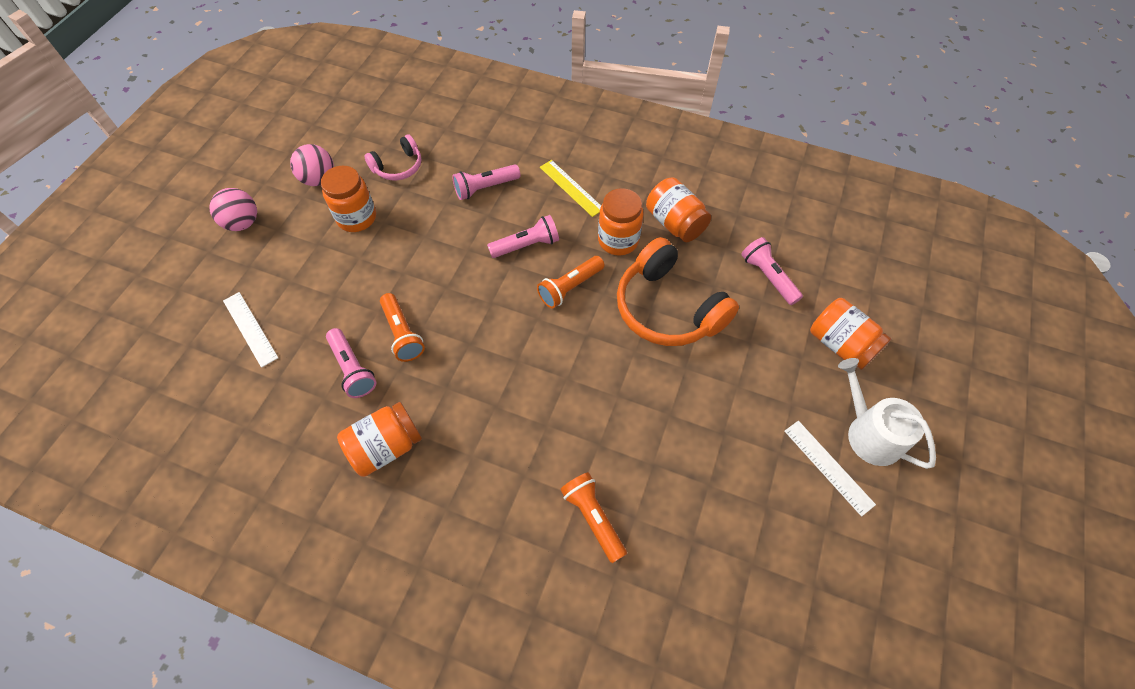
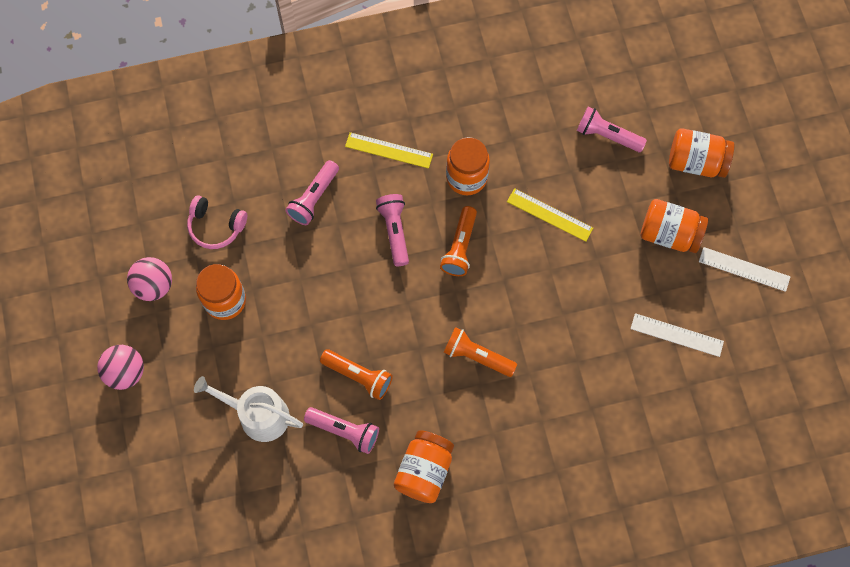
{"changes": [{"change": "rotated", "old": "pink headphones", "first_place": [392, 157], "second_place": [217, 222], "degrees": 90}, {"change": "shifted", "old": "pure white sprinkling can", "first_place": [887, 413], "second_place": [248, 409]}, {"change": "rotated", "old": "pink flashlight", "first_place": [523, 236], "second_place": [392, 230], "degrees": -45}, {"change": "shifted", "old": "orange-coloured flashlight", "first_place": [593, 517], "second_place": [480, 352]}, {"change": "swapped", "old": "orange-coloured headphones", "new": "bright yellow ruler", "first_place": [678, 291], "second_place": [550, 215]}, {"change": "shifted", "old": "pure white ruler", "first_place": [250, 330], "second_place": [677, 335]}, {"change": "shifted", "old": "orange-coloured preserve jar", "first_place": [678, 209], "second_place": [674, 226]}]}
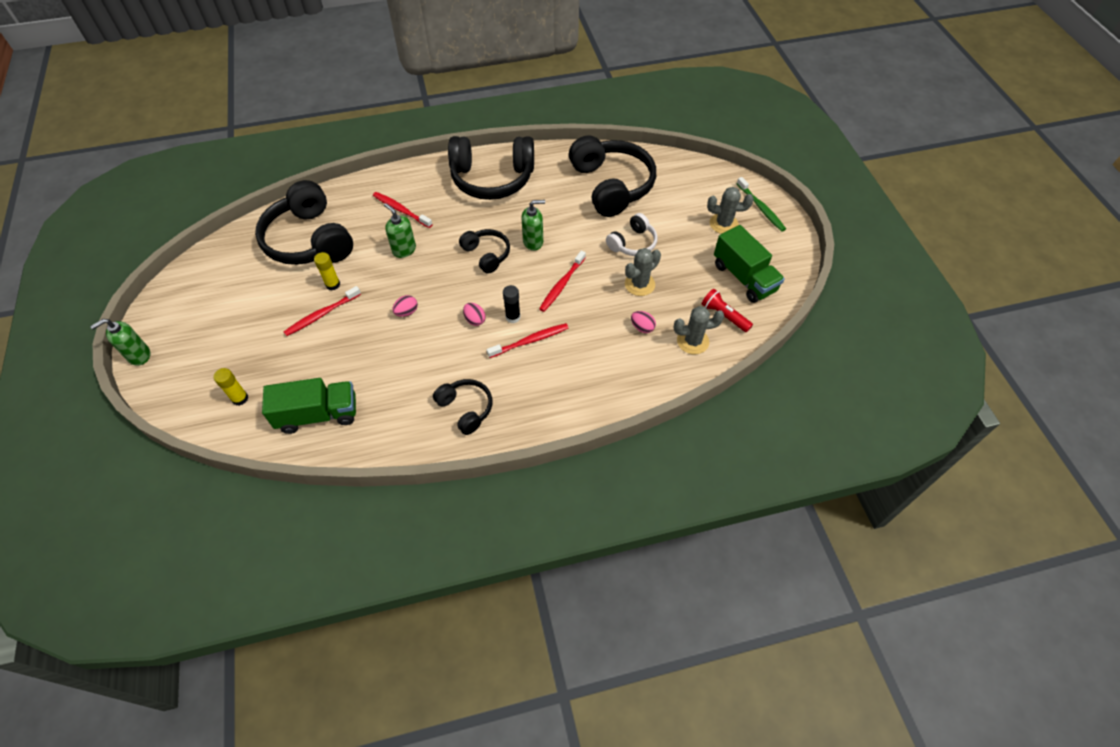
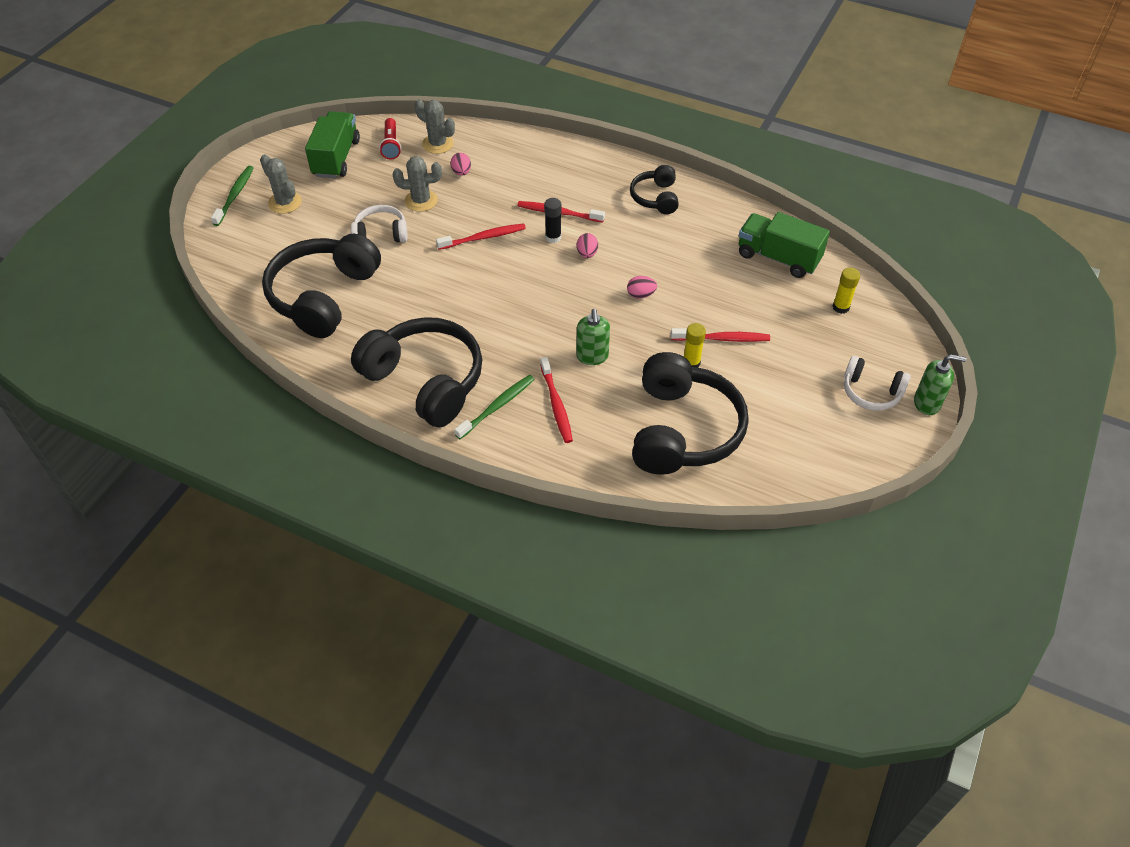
{"changes": [{"change": "new", "new": "green dental brush", "second_place": [494, 407]}, {"change": "new", "new": "pure white headphones", "second_place": [877, 383]}, {"change": "gone", "old": "jet-black headphones", "first_place": [484, 251]}, {"change": "gone", "old": "green pump bottle", "first_place": [533, 225]}]}
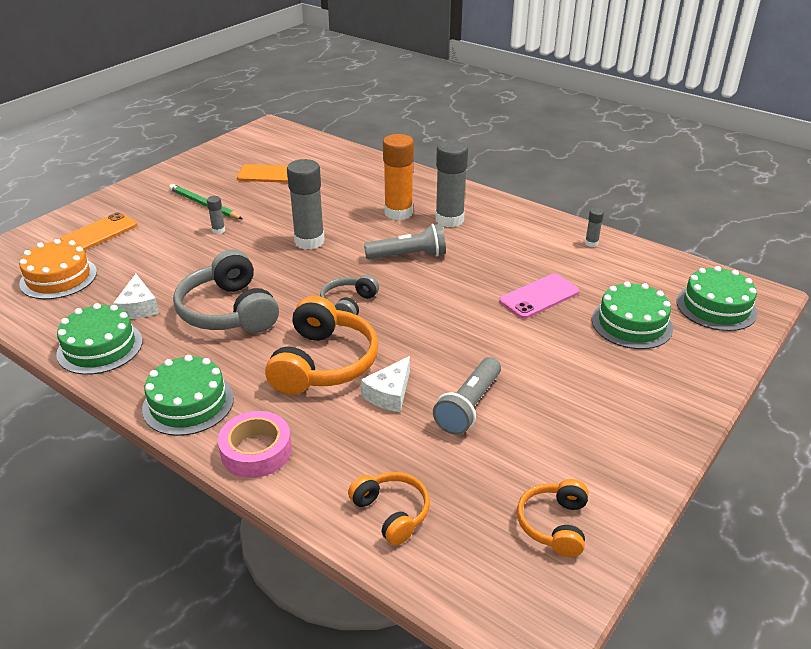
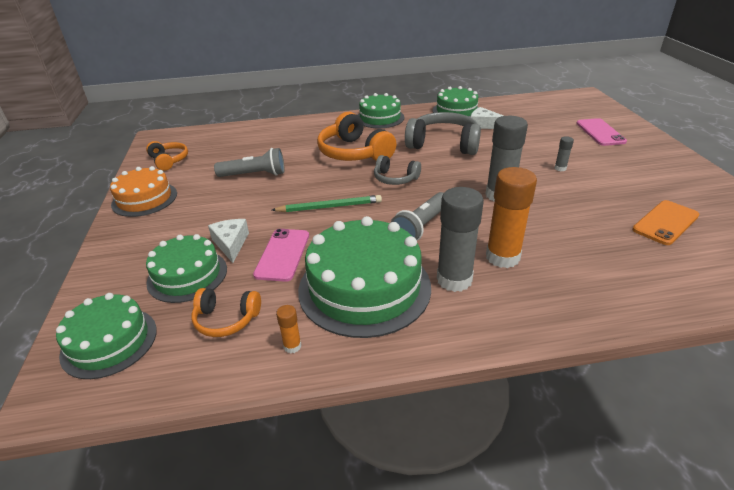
{"changes": [{"change": "shifted", "old": "orange-coloured cake", "first_place": [58, 269], "second_place": [143, 191]}, {"change": "shifted", "old": "orange-coloured headphones", "first_place": [389, 509], "second_place": [226, 312]}, {"change": "shifted", "old": "pure white cheese", "first_place": [385, 384], "second_place": [228, 241]}, {"change": "rotated", "old": "grey flashlight", "first_place": [467, 396], "second_place": [249, 162], "degrees": 105}, {"change": "shifted", "old": "green wooden pencil", "first_place": [205, 201], "second_place": [327, 203]}, {"change": "repainted", "old": "grey stick of glue", "new": "orange-coloured stick of glue", "first_place": [594, 227], "second_place": [288, 329]}, {"change": "new", "new": "green cake", "second_place": [364, 277]}, {"change": "rotated", "old": "grey headphones", "first_place": [349, 295], "second_place": [397, 170], "degrees": 135}, {"change": "repainted", "old": "orange-coloured phone", "new": "pink phone", "first_place": [98, 231], "second_place": [601, 132]}, {"change": "gone", "old": "pink roll of tape", "first_place": [255, 444]}]}
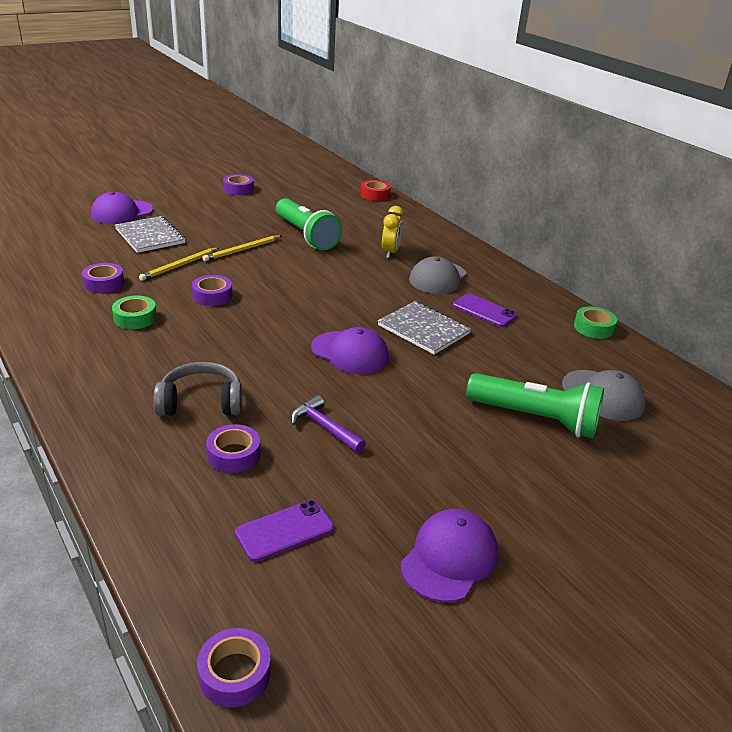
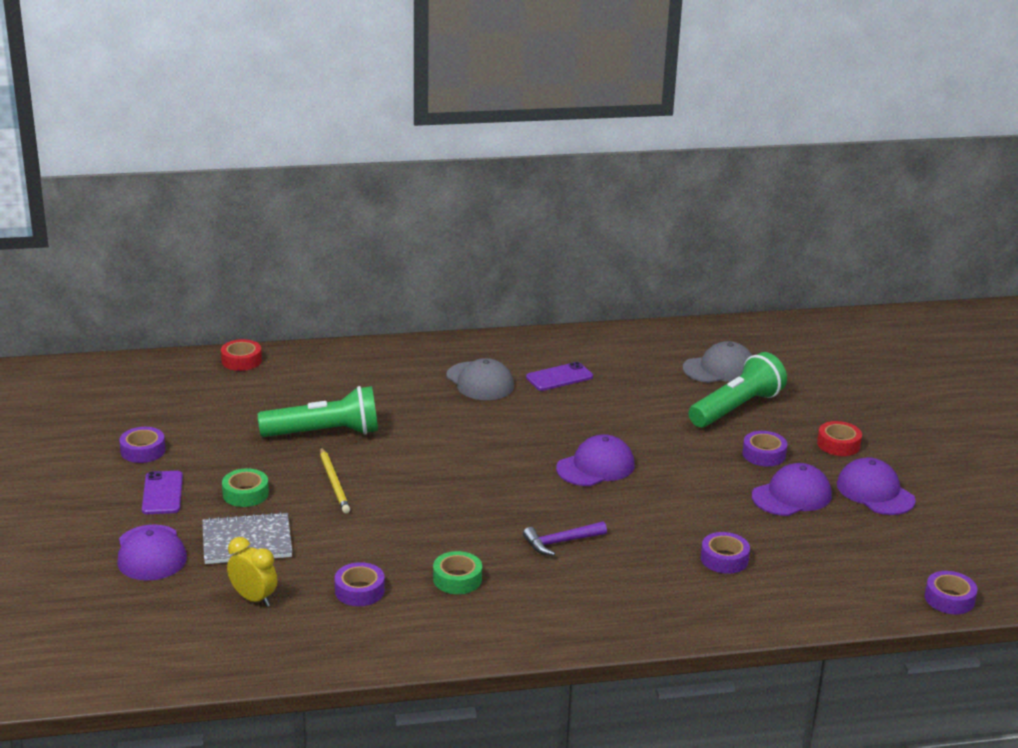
{"changes": [{"change": "shifted", "old": "violet phone", "first_place": [284, 531], "second_place": [162, 492]}, {"change": "shifted", "old": "green roll of tape", "first_place": [595, 322], "second_place": [245, 488]}, {"change": "shifted", "old": "bright yellow clock", "first_place": [393, 232], "second_place": [252, 572]}, {"change": "shifted", "old": "violet claw hammer", "first_place": [328, 424], "second_place": [565, 538]}, {"change": "shifted", "old": "violet roll of tape", "first_place": [212, 290], "second_place": [764, 448]}, {"change": "new", "new": "violet peaked cap", "second_place": [792, 489]}, {"change": "new", "new": "red roll of tape", "second_place": [839, 438]}, {"change": "gone", "old": "bright yellow wooden pencil", "first_place": [179, 264]}, {"change": "gone", "old": "grey headphones", "first_place": [198, 389]}, {"change": "gone", "old": "grey notebook", "first_place": [424, 327]}]}
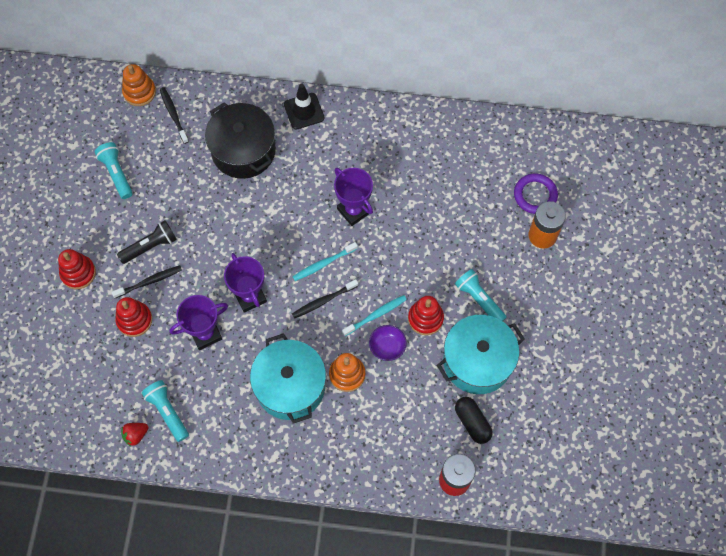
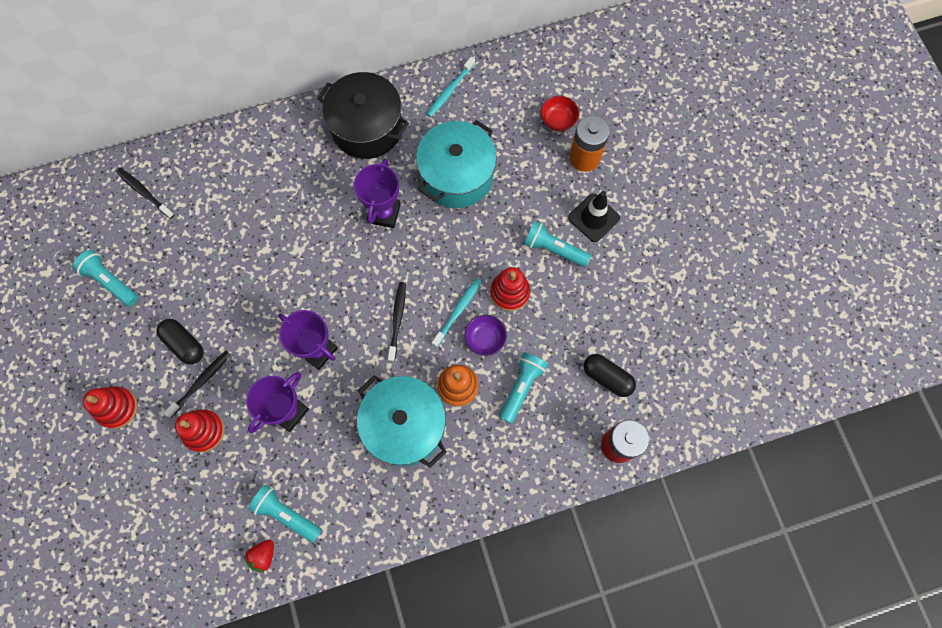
{"changes": [{"change": "swapped", "old": "jet-black flashlight", "new": "jet-black capsule", "first_place": [147, 242], "second_place": [180, 342]}, {"change": "shifted", "old": "jet-black stockpot", "first_place": [240, 140], "second_place": [363, 115]}, {"change": "rotated", "old": "violet award cup", "first_place": [353, 197], "second_place": [377, 193], "degrees": 75}, {"change": "rotated", "old": "jet-black dental brush", "first_place": [325, 298], "second_place": [397, 322], "degrees": 150}, {"change": "shifted", "old": "turquoise stockpot", "first_place": [481, 354], "second_place": [456, 164]}, {"change": "shifted", "old": "turquoise dental brush", "first_place": [325, 261], "second_place": [451, 87]}, {"change": "new", "new": "turquoise flashlight", "second_place": [523, 388]}, {"change": "swapped", "old": "violet ring", "new": "red deep dish", "first_place": [536, 193], "second_place": [560, 113]}, {"change": "shifted", "old": "jet-black safety cone", "first_place": [304, 107], "second_place": [594, 216]}, {"change": "gone", "old": "orange-coloured stacking toy", "first_place": [139, 85]}]}
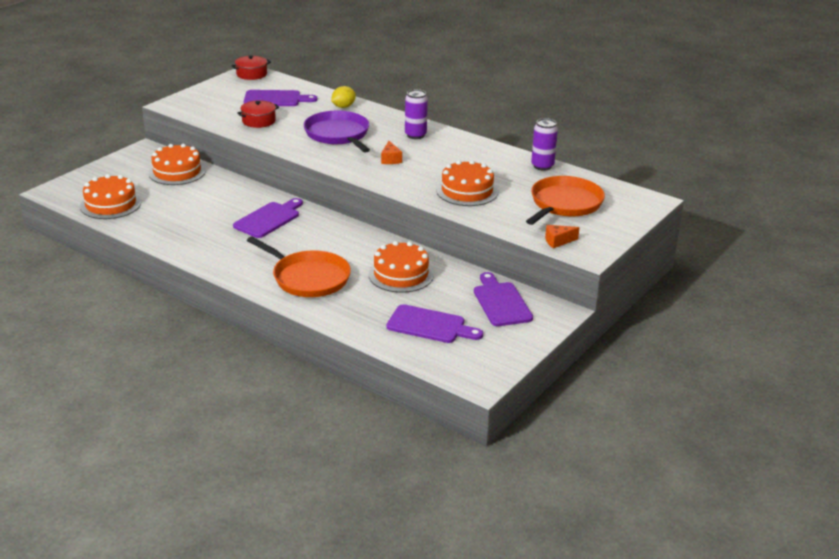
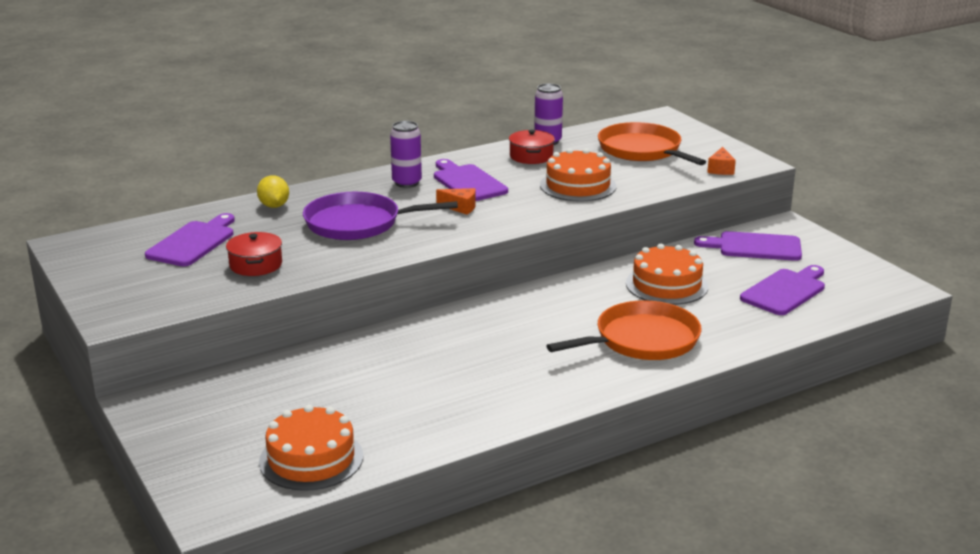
{"changes": [{"change": "shifted", "old": "violet chopping board", "first_place": [268, 218], "second_place": [471, 180]}, {"change": "shifted", "old": "red stockpot", "first_place": [251, 68], "second_place": [532, 147]}, {"change": "gone", "old": "orange-coloured cake", "first_place": [177, 164]}]}
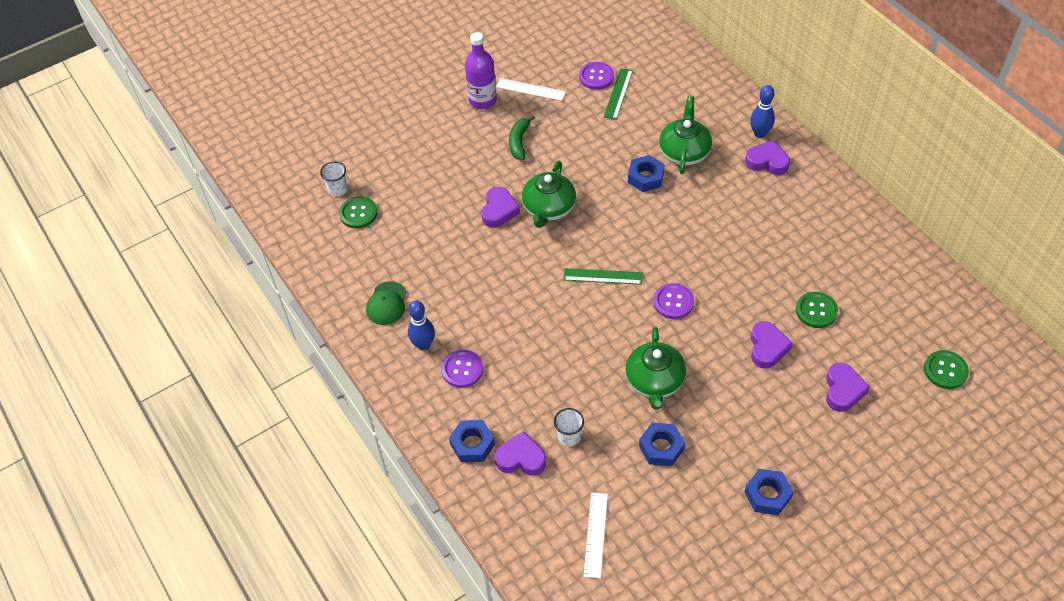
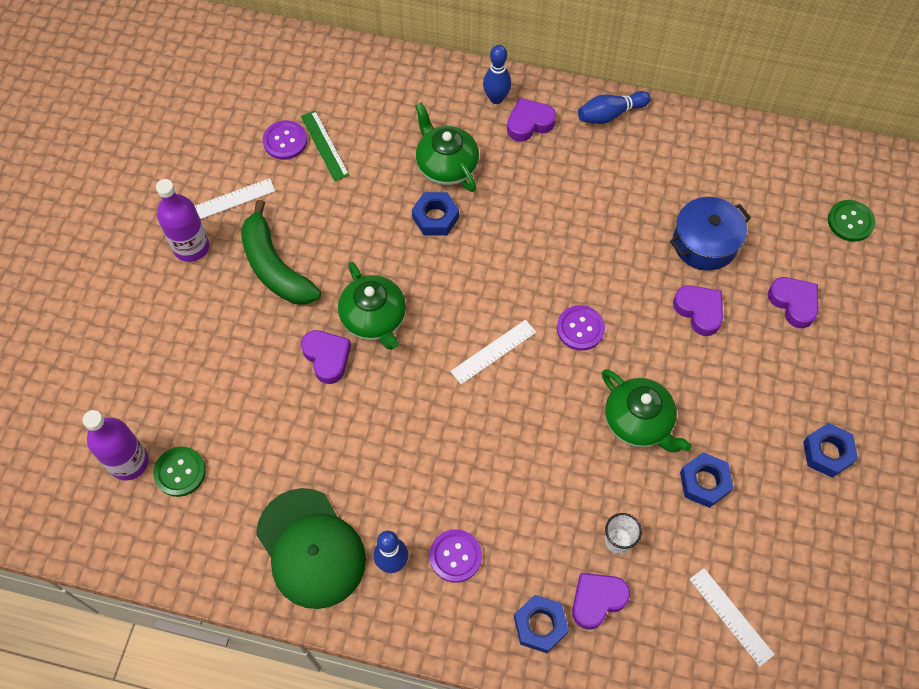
{"changes": [{"change": "swapped", "old": "pure white cup", "new": "violet drink bottle", "first_place": [334, 178], "second_place": [116, 445]}, {"change": "scaled", "old": "green toy banana", "first_place": [522, 137], "second_place": [281, 252], "factor": 1.73}, {"change": "scaled", "old": "green peaked cap", "first_place": [386, 303], "second_place": [311, 548], "factor": 1.87}, {"change": "repainted", "old": "green ruler", "new": "pure white ruler", "first_place": [603, 276], "second_place": [493, 352]}, {"change": "new", "new": "cobalt skittle", "second_place": [614, 107]}, {"change": "swapped", "old": "green shirt button", "new": "cobalt stockpot", "first_place": [817, 310], "second_place": [710, 234]}]}
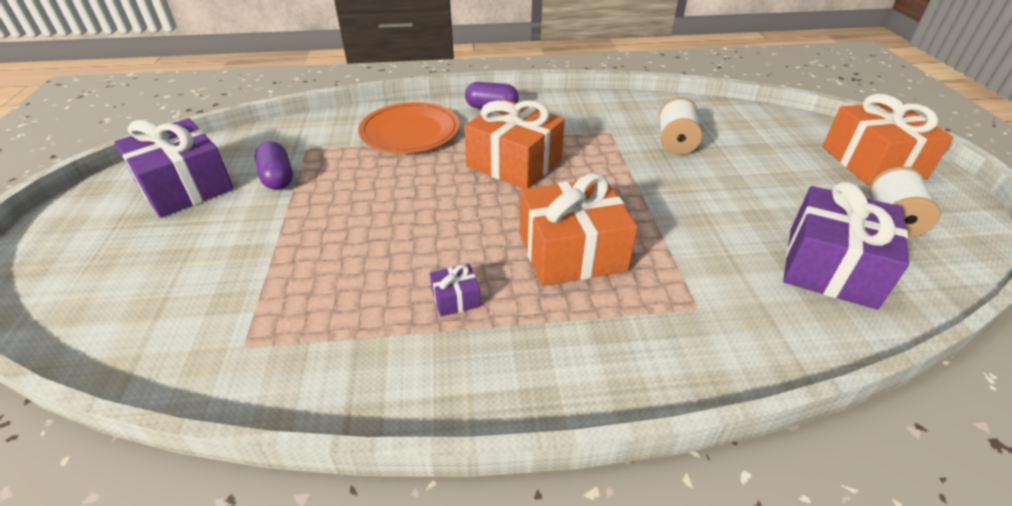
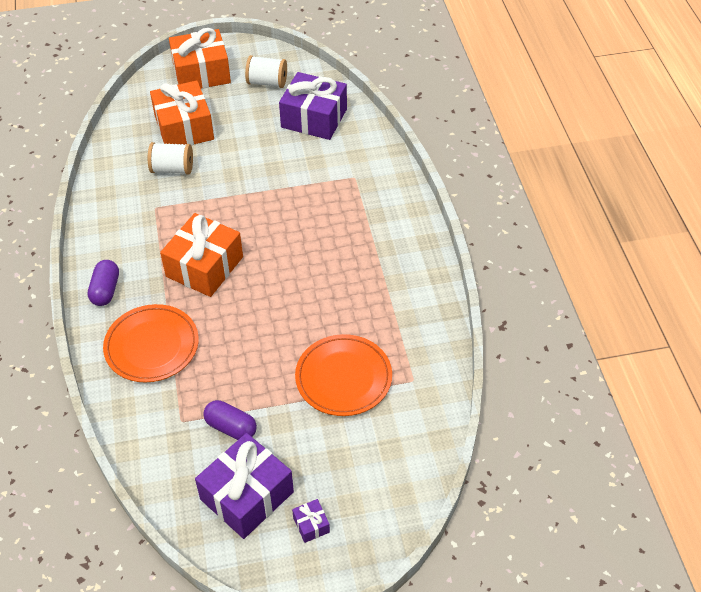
{"changes": [{"change": "shifted", "old": "orange-coloured gift", "first_place": [579, 229], "second_place": [182, 113]}, {"change": "rotated", "old": "violet capsule", "first_place": [274, 165], "second_place": [230, 420], "degrees": 60}, {"change": "shifted", "old": "violet gift", "first_place": [455, 290], "second_place": [311, 521]}, {"change": "new", "new": "orange-coloured dinner plate", "second_place": [343, 375]}]}
